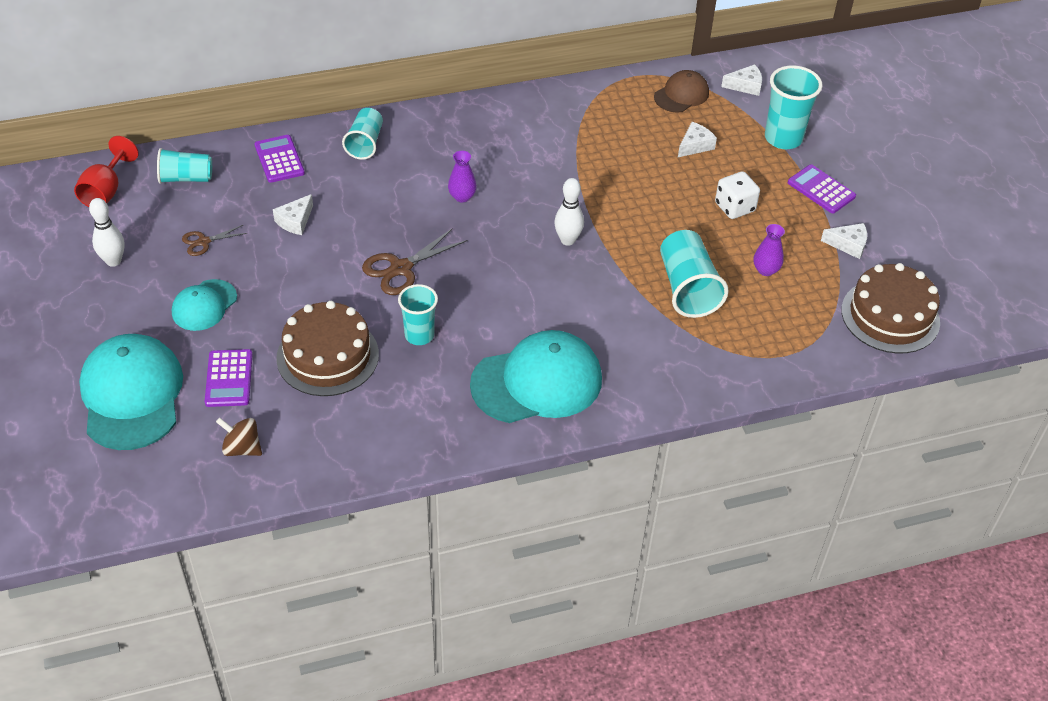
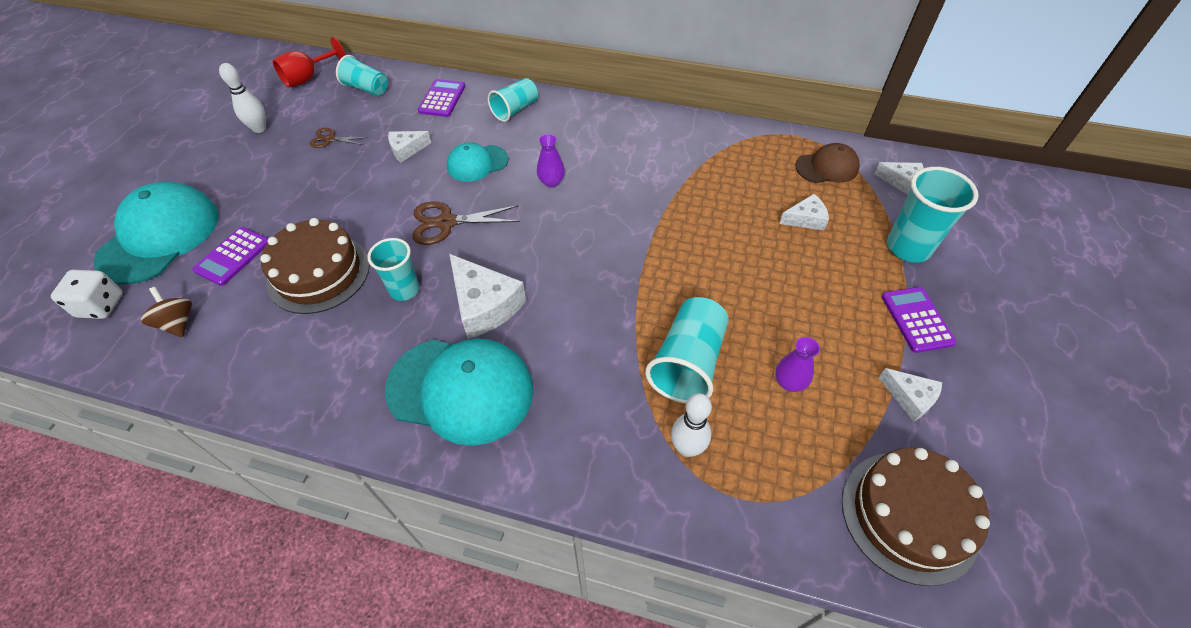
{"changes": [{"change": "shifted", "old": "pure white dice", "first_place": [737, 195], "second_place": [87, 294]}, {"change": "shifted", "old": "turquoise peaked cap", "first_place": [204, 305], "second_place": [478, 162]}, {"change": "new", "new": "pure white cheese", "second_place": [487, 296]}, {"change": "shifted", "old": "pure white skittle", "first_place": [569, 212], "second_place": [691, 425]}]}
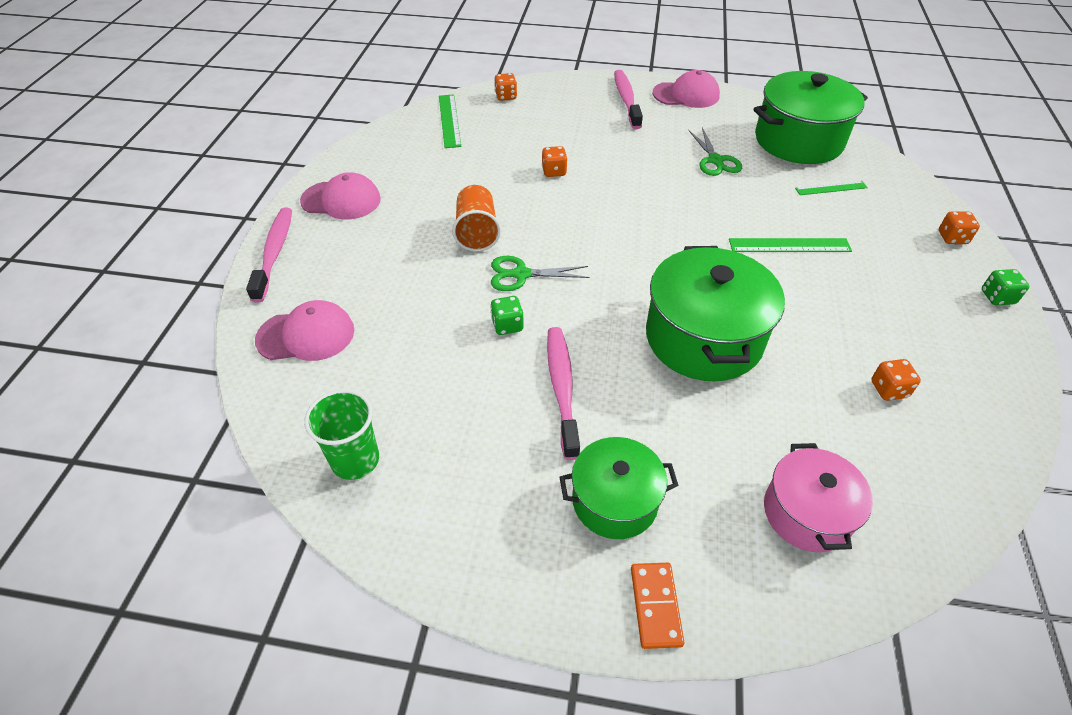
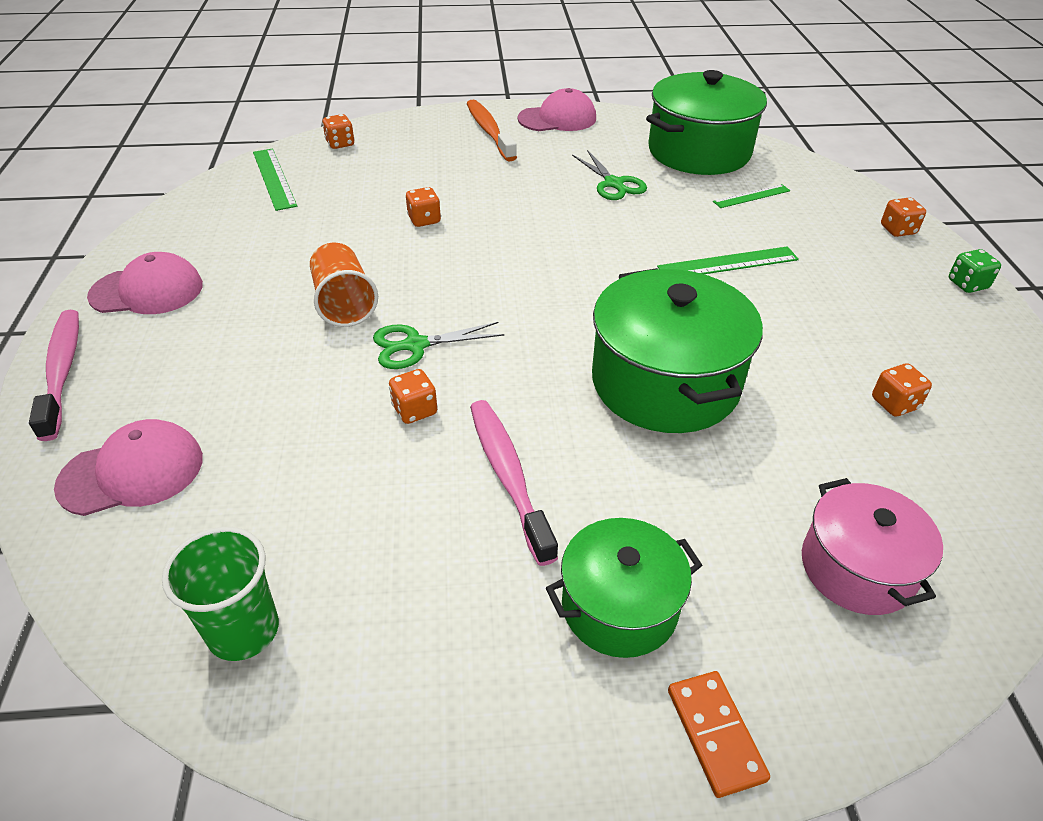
{"changes": [{"change": "repainted", "old": "green dice", "new": "orange-coloured dice", "first_place": [507, 315], "second_place": [413, 396]}, {"change": "repainted", "old": "pink dental brush", "new": "orange-coloured dental brush", "first_place": [628, 99], "second_place": [492, 130]}]}
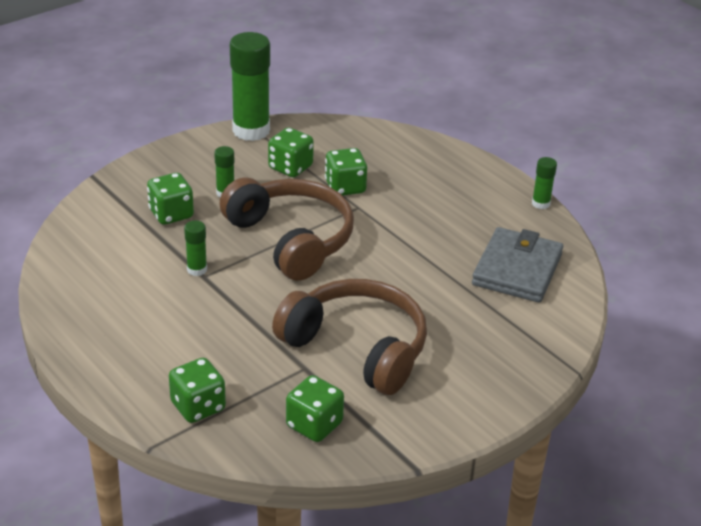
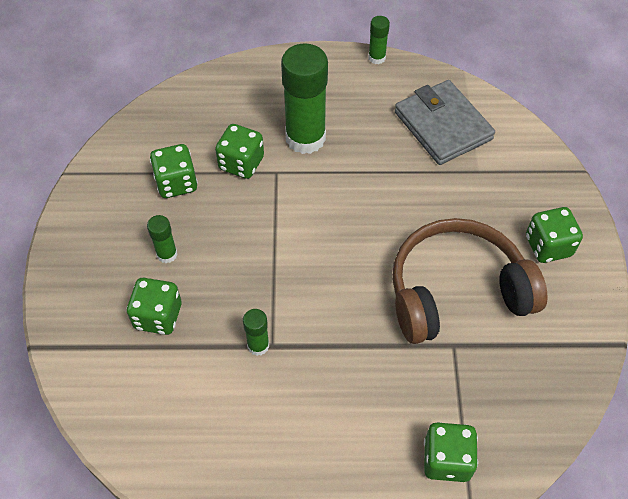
{"changes": [{"change": "shifted", "old": "green stick of glue", "first_place": [250, 86], "second_place": [304, 98]}, {"change": "shifted", "old": "green dice", "first_place": [315, 408], "second_place": [554, 235]}, {"change": "gone", "old": "brown headphones", "first_place": [286, 229]}]}
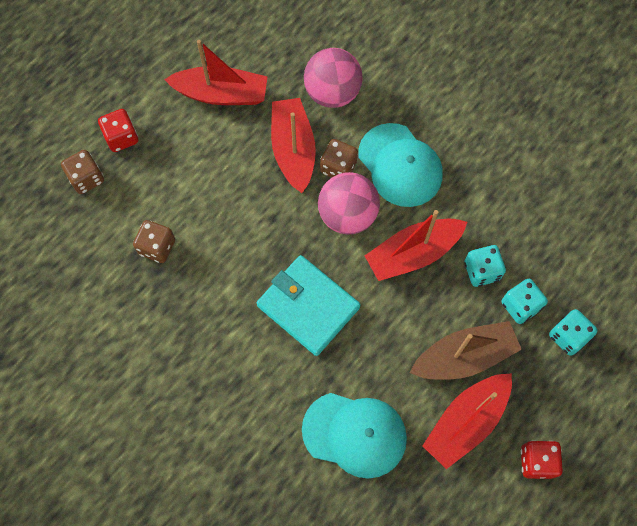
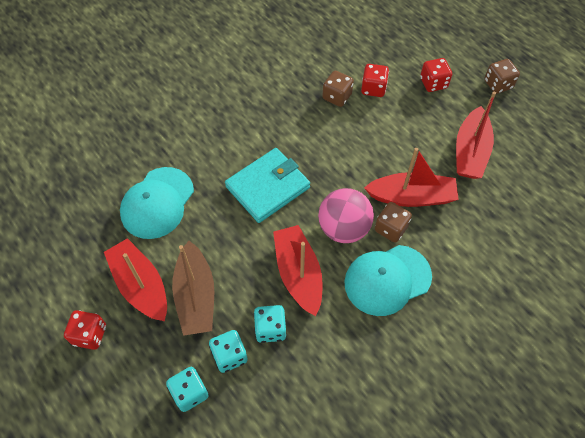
{"changes": [{"change": "new", "new": "red dice", "second_place": [375, 80]}, {"change": "shifted", "old": "brown dice", "first_place": [82, 172], "second_place": [502, 76]}, {"change": "gone", "old": "pink ball", "first_place": [333, 78]}]}
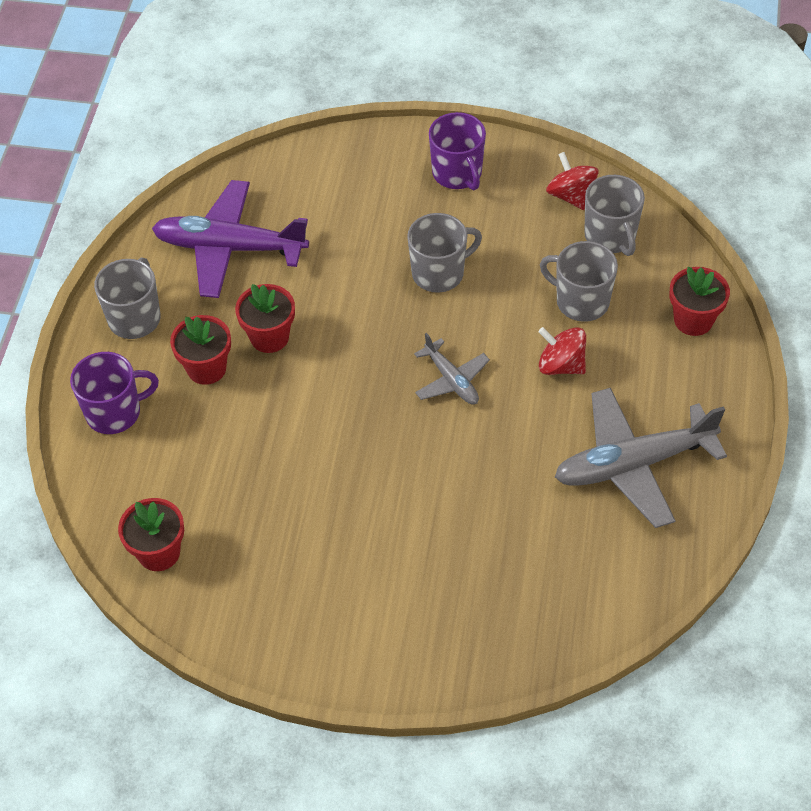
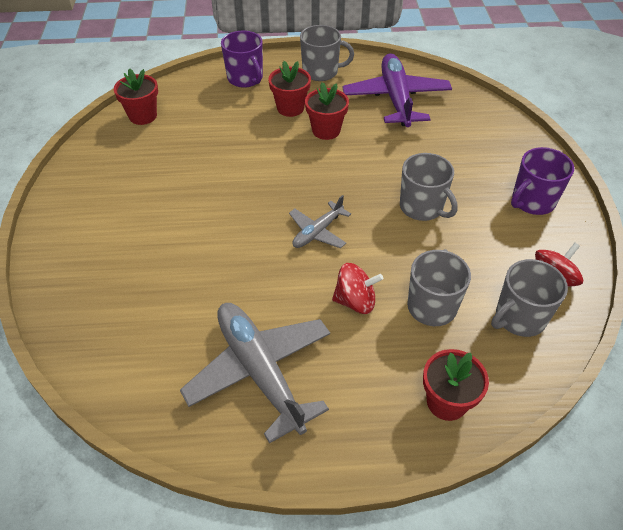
{"changes": [{"change": "rotated", "old": "red whirligig", "first_place": [562, 351], "second_place": [357, 288], "degrees": 75}]}
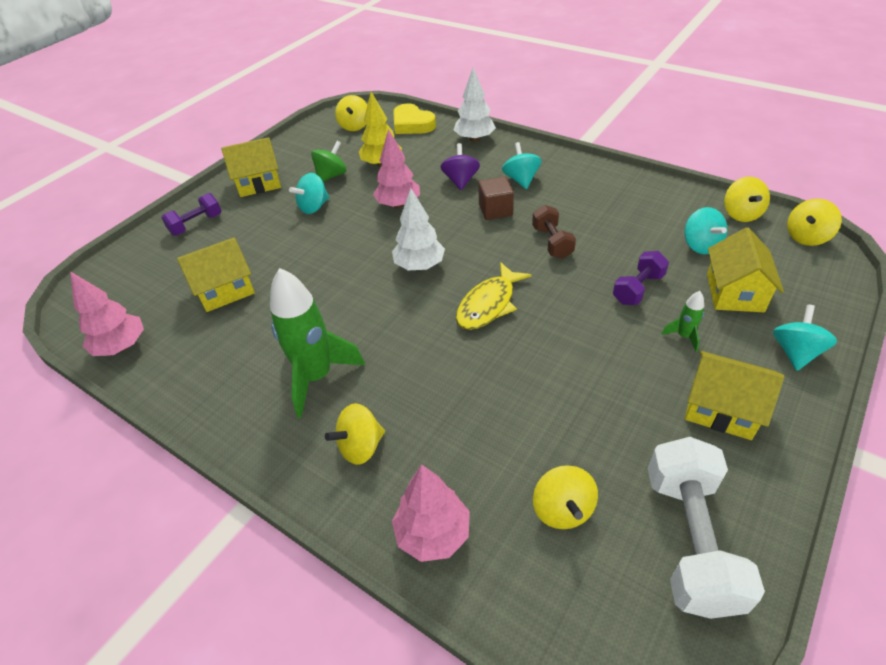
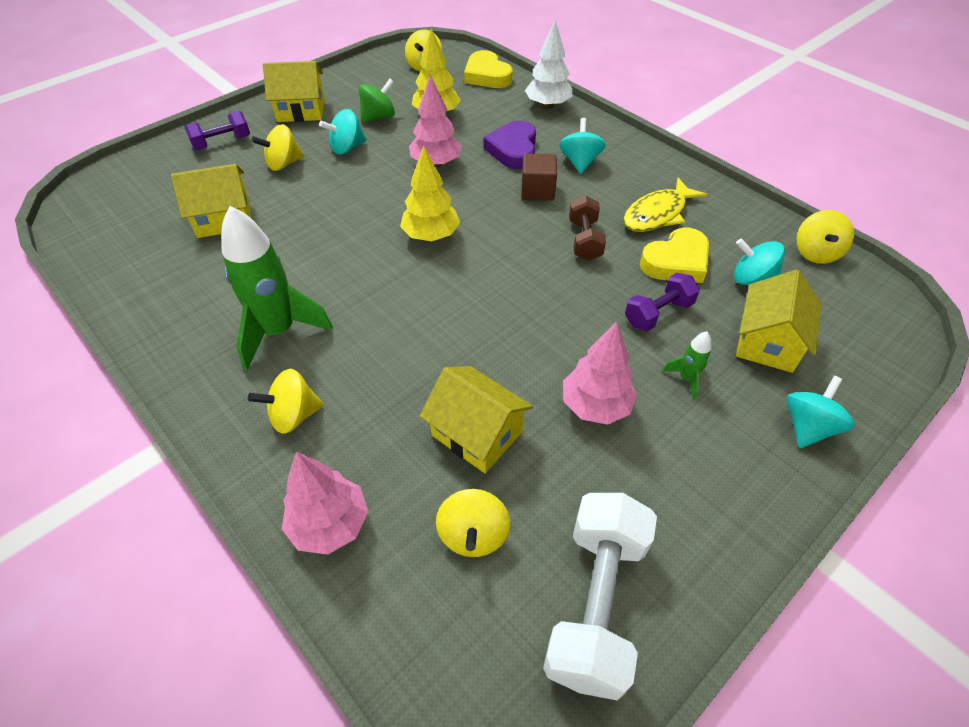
{"changes": [{"change": "shifted", "old": "bright yellow whirligig", "first_place": [814, 222], "second_place": [277, 147]}, {"change": "repainted", "old": "pure white tree", "new": "bright yellow tree", "first_place": [418, 229], "second_place": [430, 193]}, {"change": "shifted", "old": "bright yellow toy house", "first_place": [734, 395], "second_place": [476, 419]}, {"change": "swapped", "old": "violet whirligig", "new": "violet love heart", "first_place": [460, 166], "second_place": [509, 145]}, {"change": "shifted", "old": "pink tree", "first_place": [107, 313], "second_place": [600, 373]}, {"change": "shifted", "old": "bright yellow fish figure", "first_place": [494, 296], "second_place": [665, 205]}, {"change": "new", "new": "bright yellow love heart", "second_place": [674, 255]}, {"change": "rotated", "old": "turquoise whirligig", "first_place": [706, 230], "second_place": [759, 261], "degrees": 120}]}
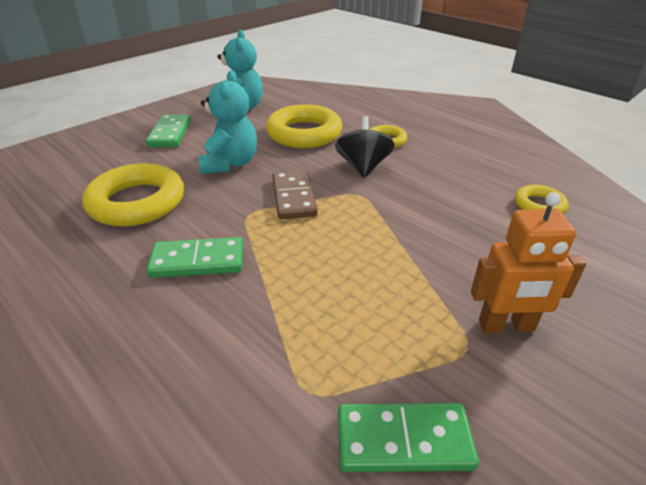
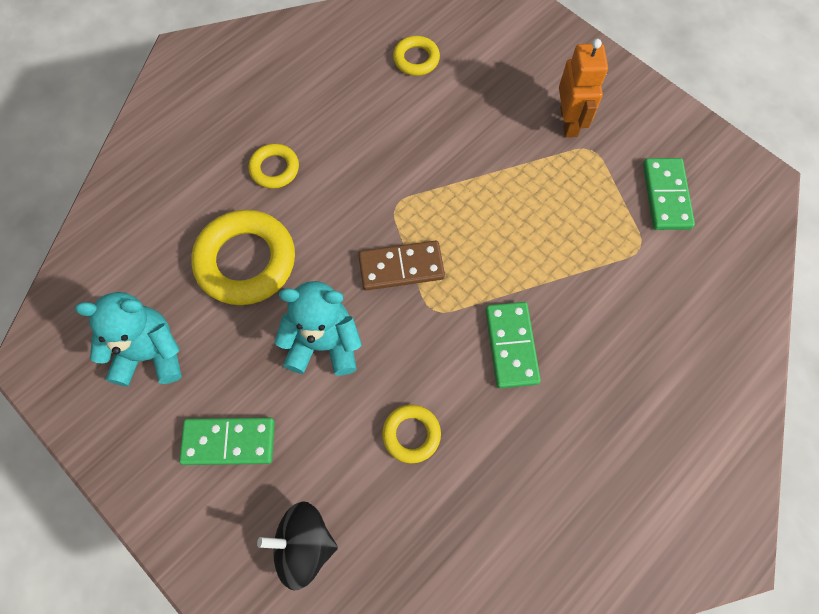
{"changes": [{"change": "shifted", "old": "jet-black whirligig", "first_place": [365, 147], "second_place": [297, 546]}, {"change": "scaled", "old": "bright yellow ring", "first_place": [133, 194], "second_place": [411, 434], "factor": 0.52}]}
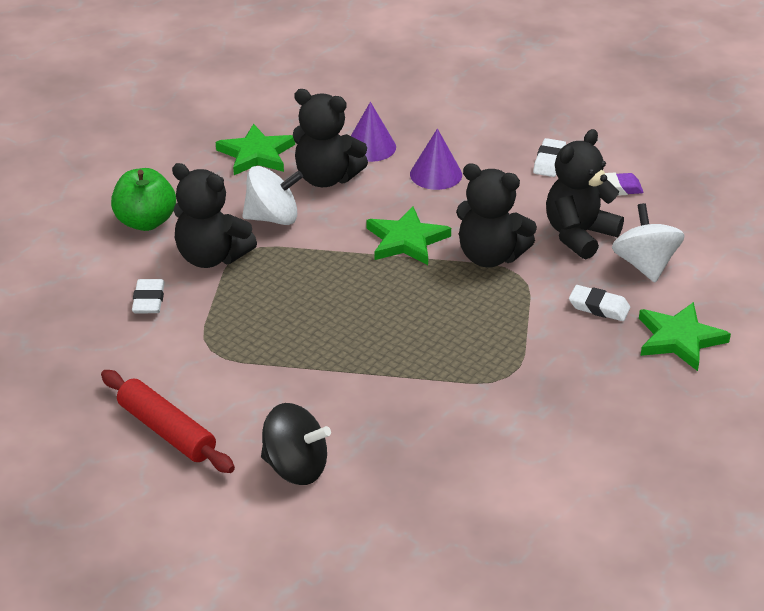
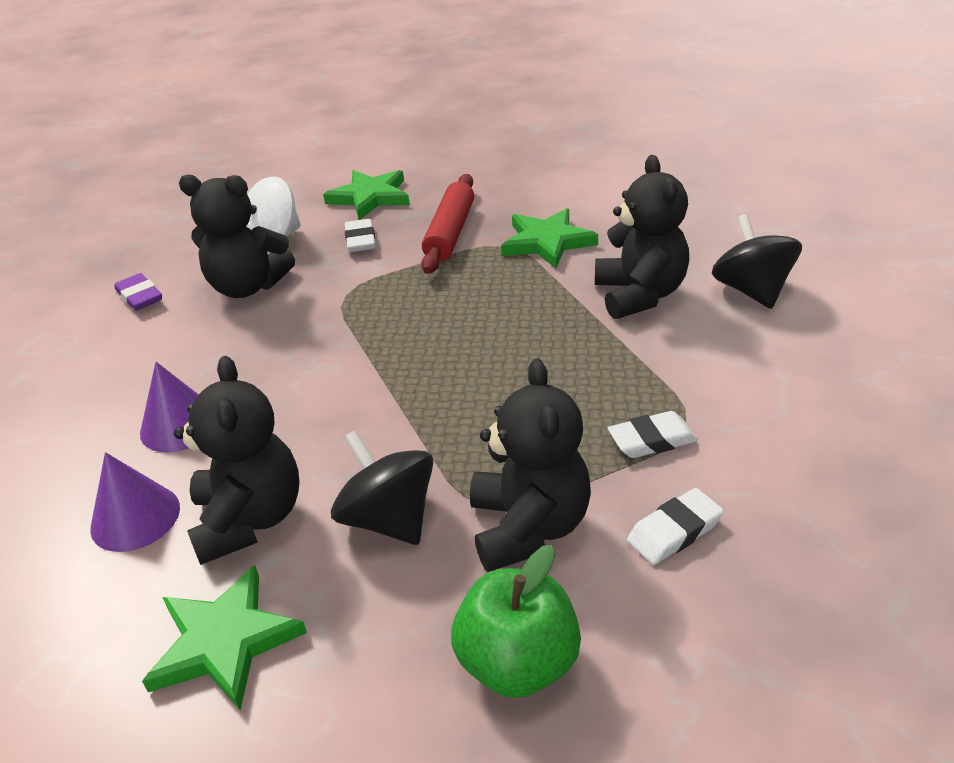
{"changes": [{"change": "repainted", "old": "pure white whirligig", "new": "jet-black whirligig", "first_place": [272, 195], "second_place": [382, 487]}, {"change": "shifted", "old": "red dough roller", "first_place": [168, 421], "second_place": [447, 224]}, {"change": "shifted", "old": "green star shape", "first_place": [408, 235], "second_place": [549, 239]}, {"change": "shifted", "old": "jet-black teddy", "first_place": [496, 215], "second_place": [642, 237]}, {"change": "shifted", "old": "pure white gum eraser", "first_place": [549, 157], "second_place": [653, 434]}]}
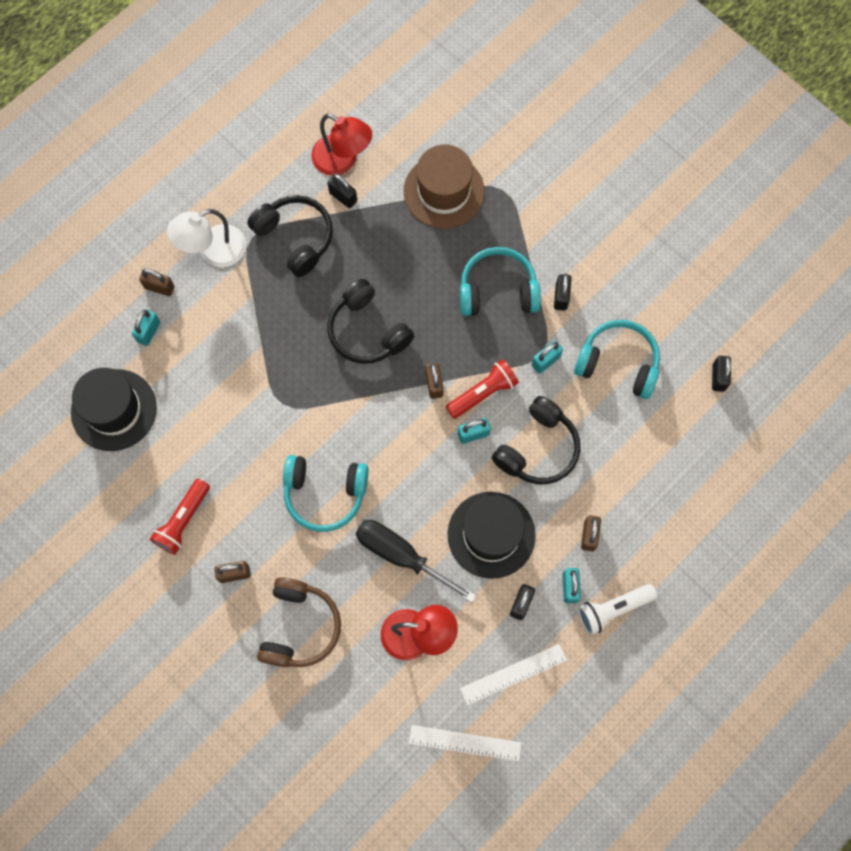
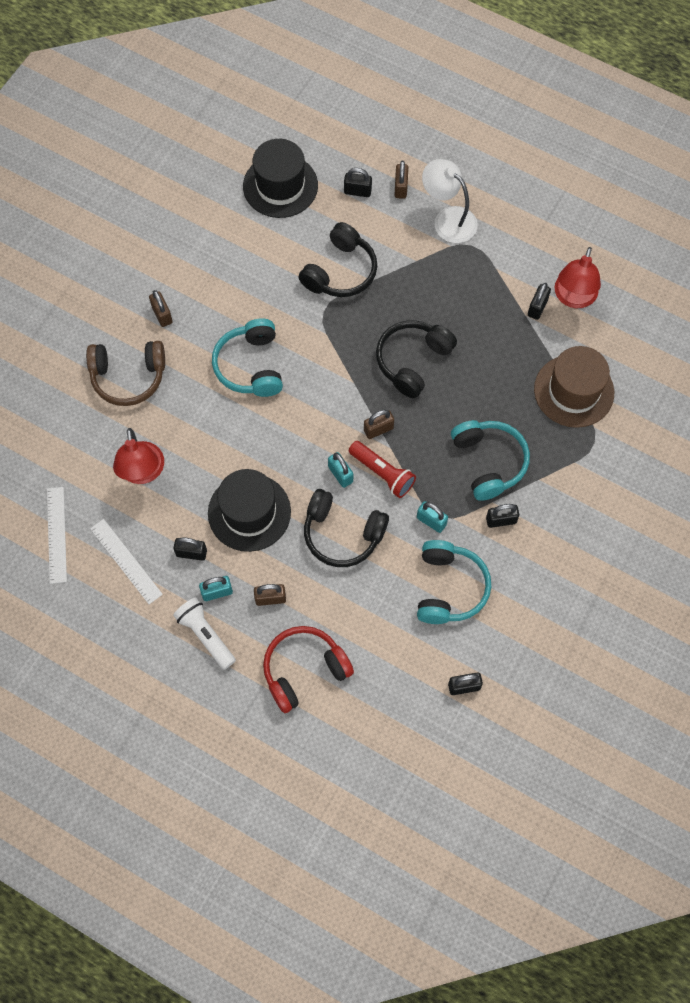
{"changes": [{"change": "new", "new": "red headphones", "second_place": [308, 669]}, {"change": "shifted", "old": "jet-black headphones", "first_place": [290, 236], "second_place": [338, 259]}, {"change": "repainted", "old": "turquoise lock", "new": "jet-black lock", "first_place": [146, 327], "second_place": [358, 182]}, {"change": "gone", "old": "red flashlight", "first_place": [180, 517]}, {"change": "gone", "old": "jet-black flat screwdriver", "first_place": [416, 561]}]}
